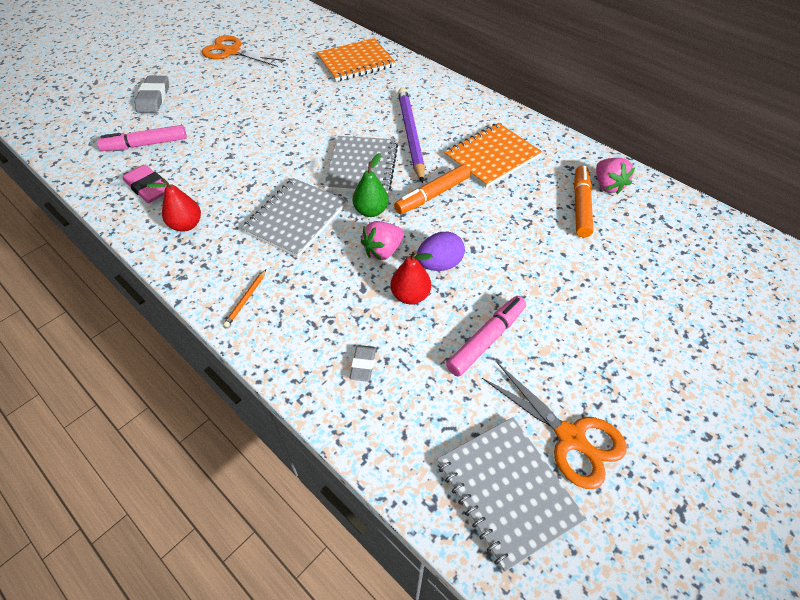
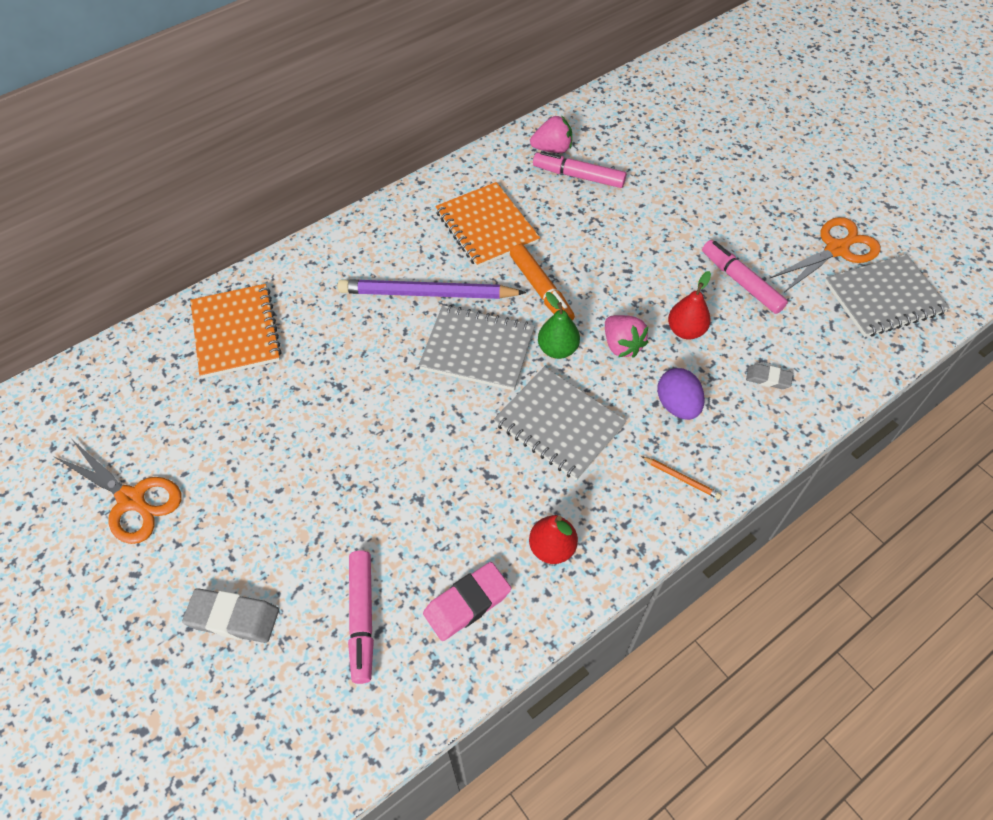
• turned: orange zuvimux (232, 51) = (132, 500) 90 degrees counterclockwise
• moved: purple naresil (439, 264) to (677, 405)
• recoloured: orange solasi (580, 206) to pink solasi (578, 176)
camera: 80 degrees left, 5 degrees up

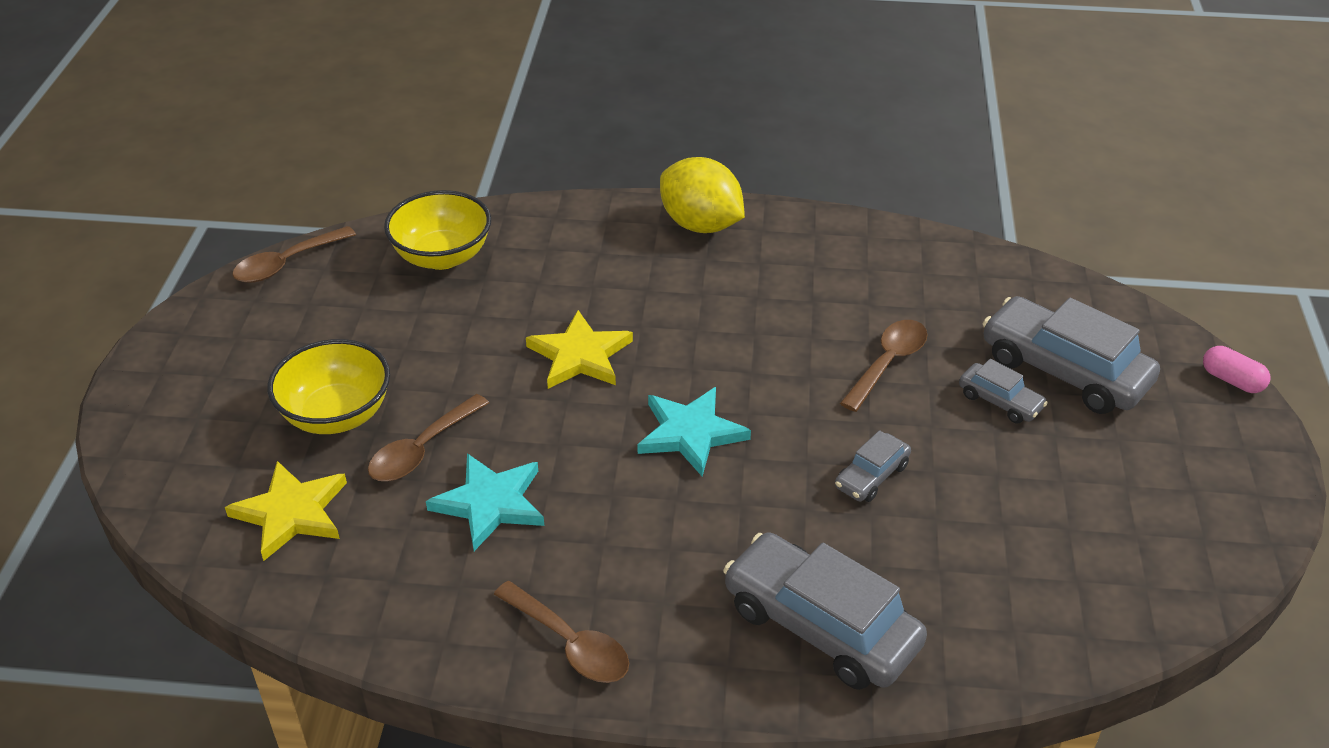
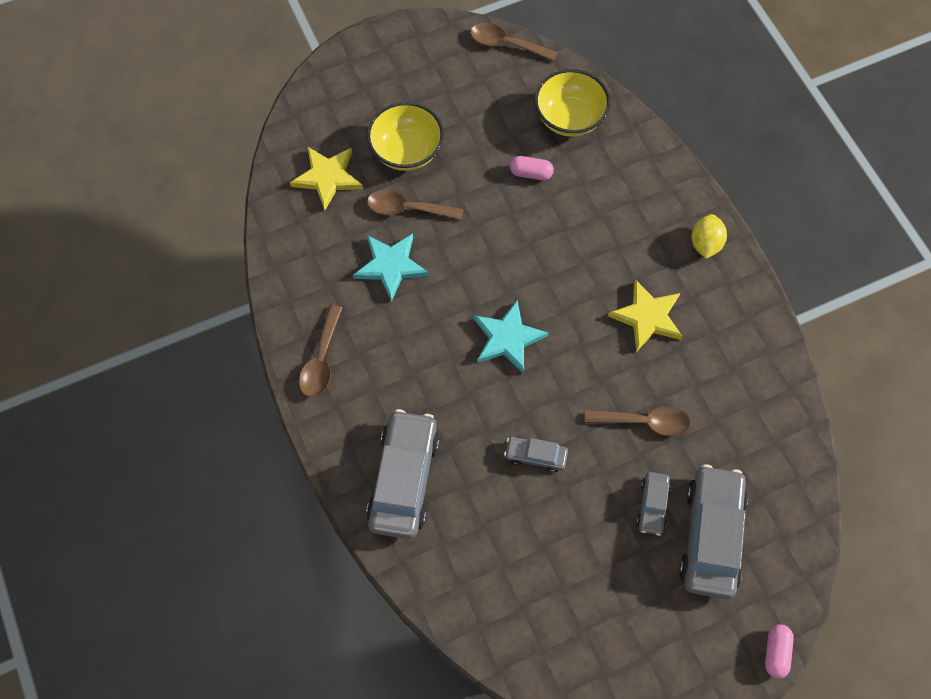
• moved: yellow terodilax (580, 355) to (647, 317)
• resized: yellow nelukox (700, 225) = (705, 244) x0.61
• added: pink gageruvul (531, 173)
camera: 60 degrees right, 25 degrees up

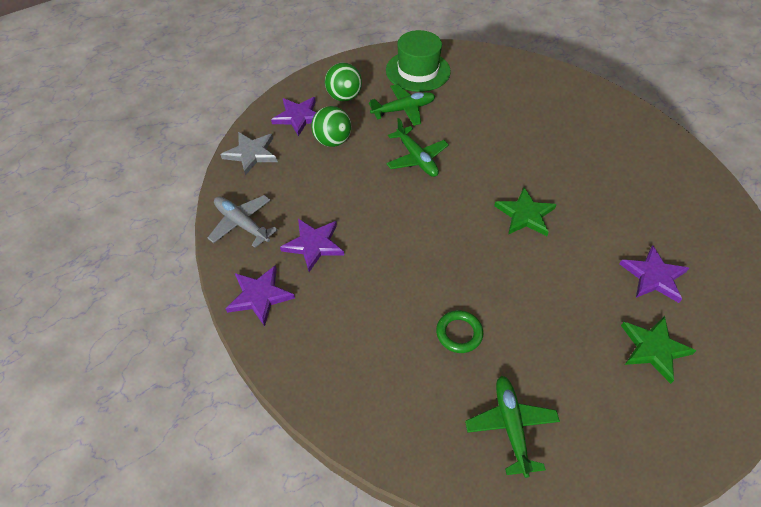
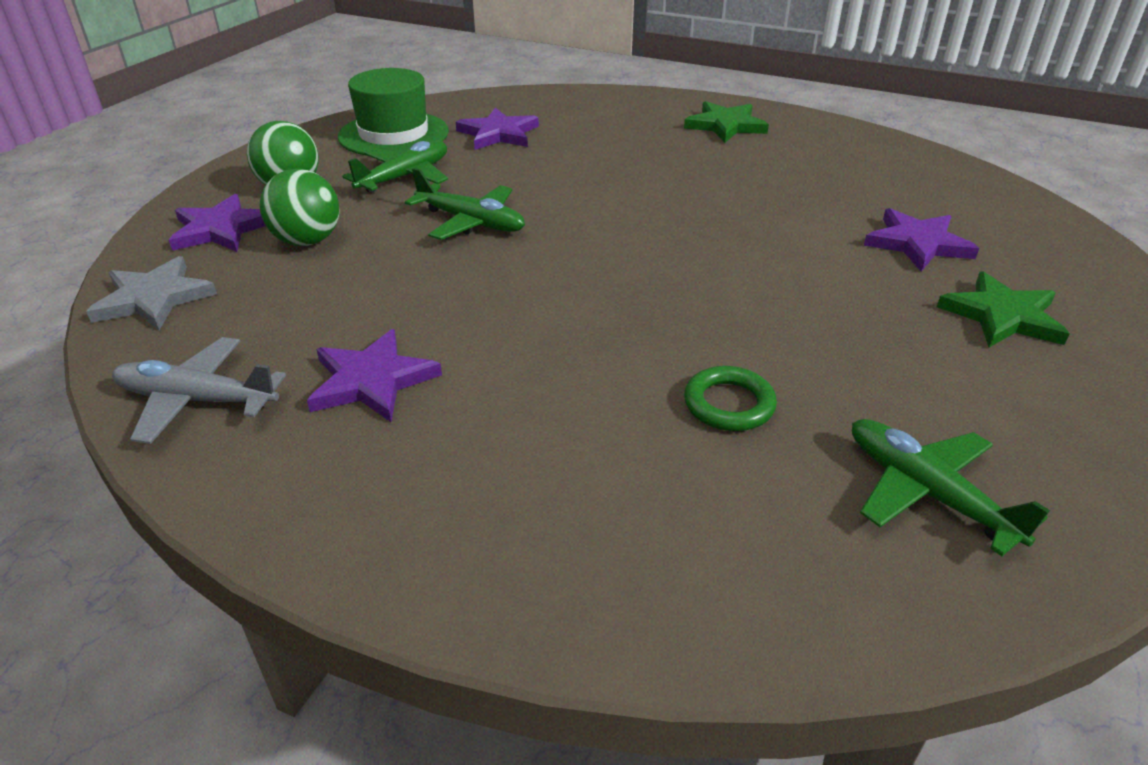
• moved: purple terodilax (259, 296) to (498, 134)
• moved: green terodilax (525, 215) to (725, 125)
camera: 30 degrees left, 15 degrees down

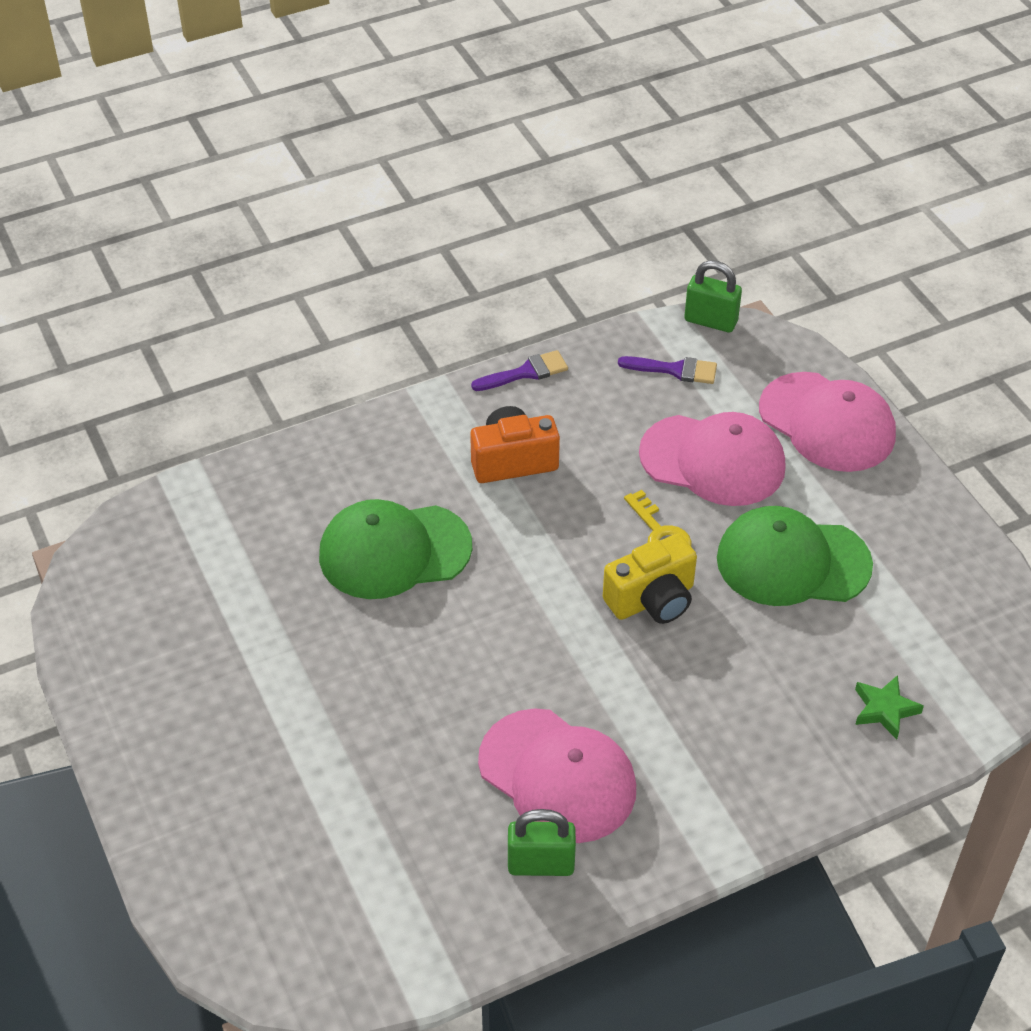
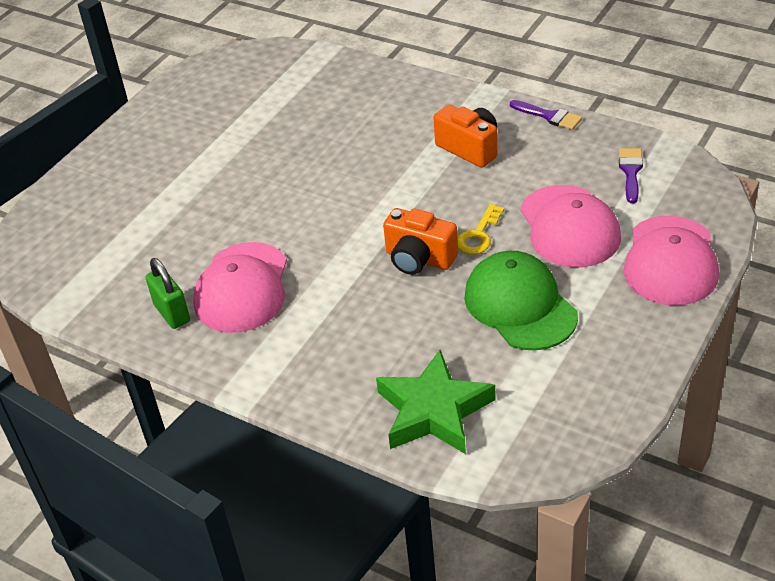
• removed: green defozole (394, 551)
• recoloured: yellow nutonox (652, 600) to orange nutonox (419, 259)
• turned: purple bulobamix (675, 370) = (631, 172) 150 degrees counterclockwise
• removed: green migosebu (710, 321)
• resized: green terodilax (884, 709) = (433, 411) x2.06
camera: 60 degrees right, 5 degrees down

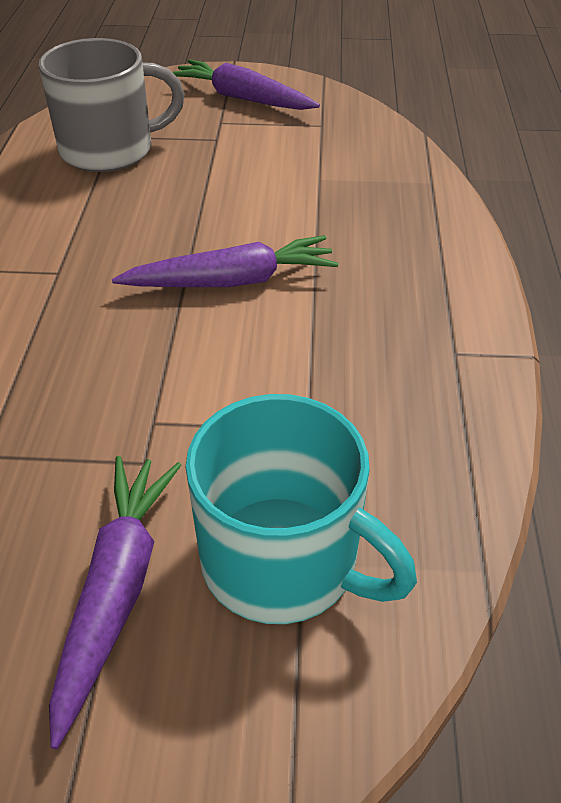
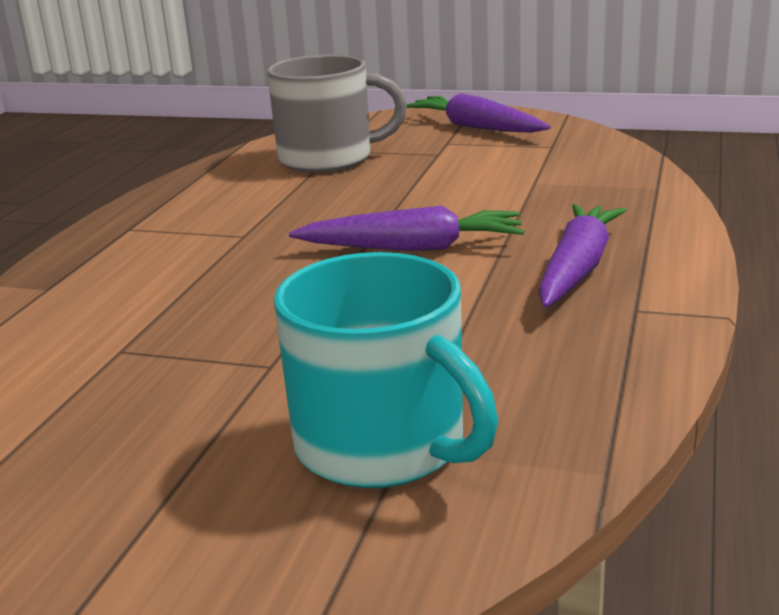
• moved: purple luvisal (117, 590) to (577, 268)
camera: 15 degrees right, 20 degrees down

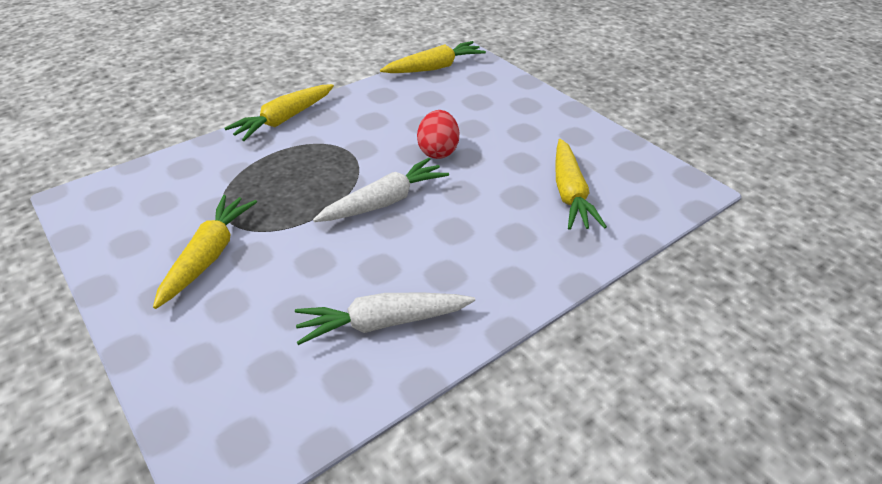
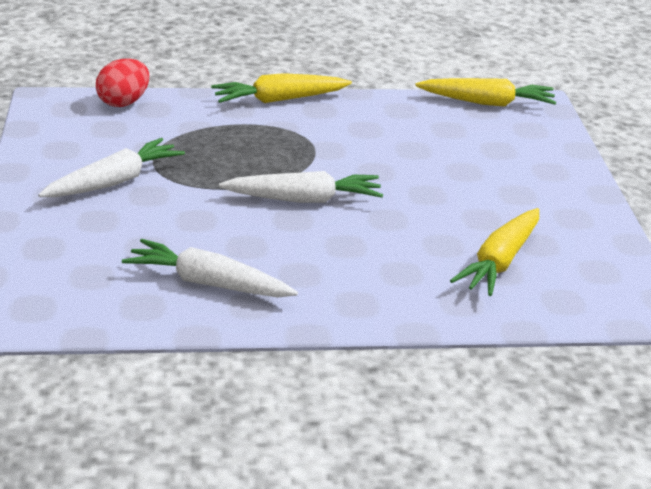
• recoloured: yellow luvisal (209, 256) to white luvisal (114, 182)
• moved: red naresil (438, 151) to (124, 102)
camera: 30 degrees right, 10 degrees down

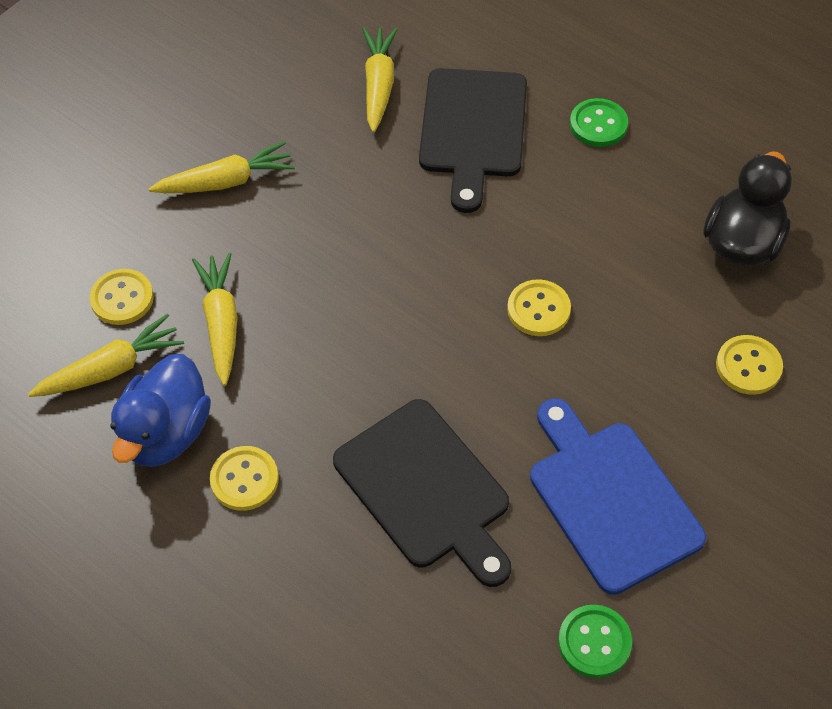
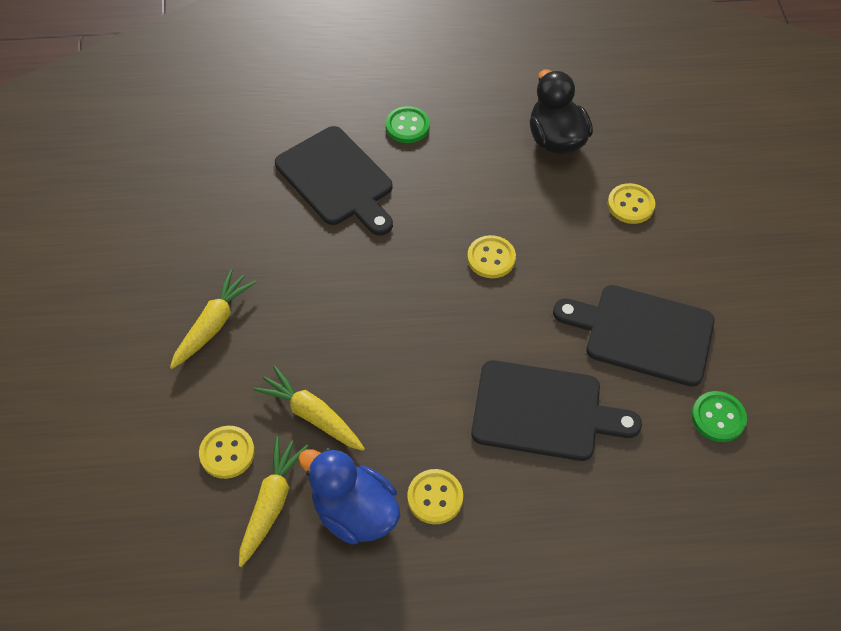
• turned: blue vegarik (166, 433) = (354, 512) 150 degrees clockwise
• removed: yellow luvisal (378, 85)
• recoloured: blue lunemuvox (611, 499) to black lunemuvox (643, 333)
camera: 45 degrees left, 0 degrees up

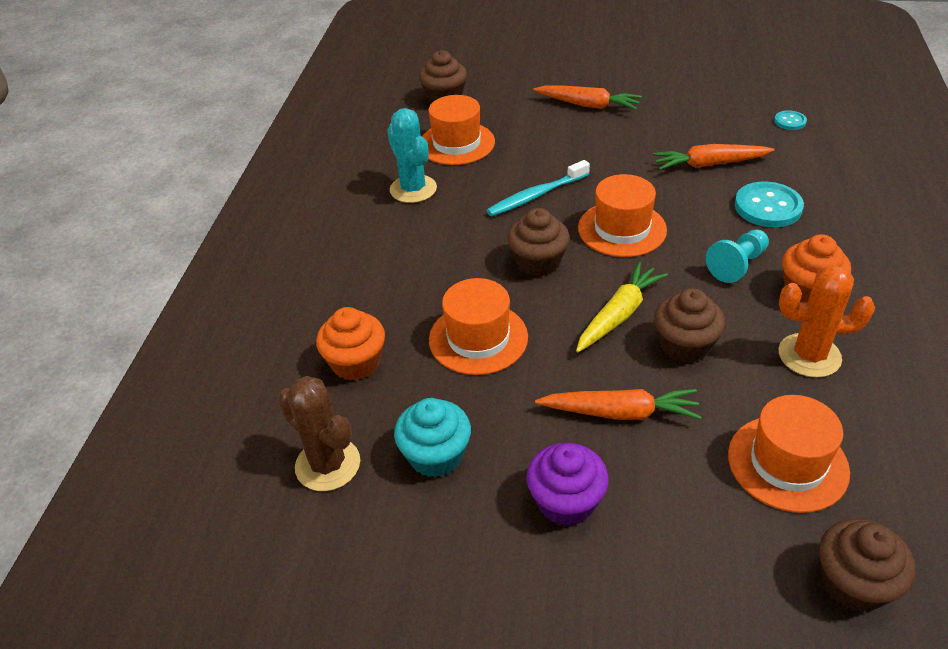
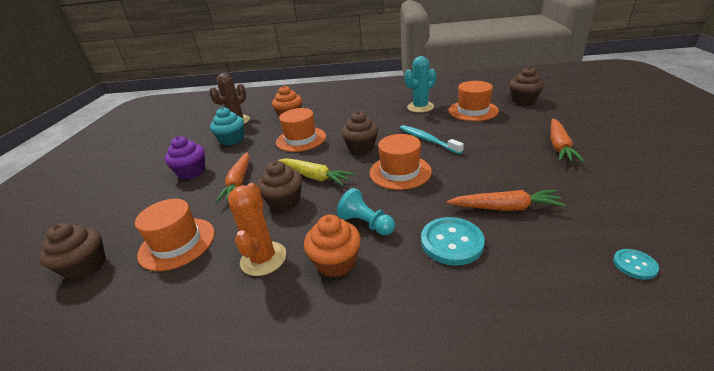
• turned: orange luvisal (709, 164) = (505, 208) 105 degrees clockwise
camera: 85 degrees right, 10 degrees down

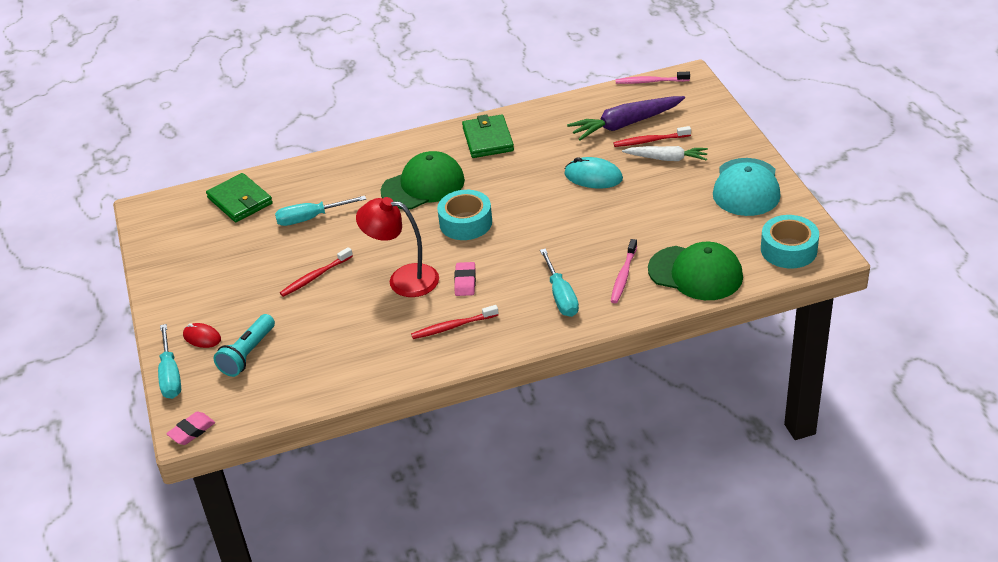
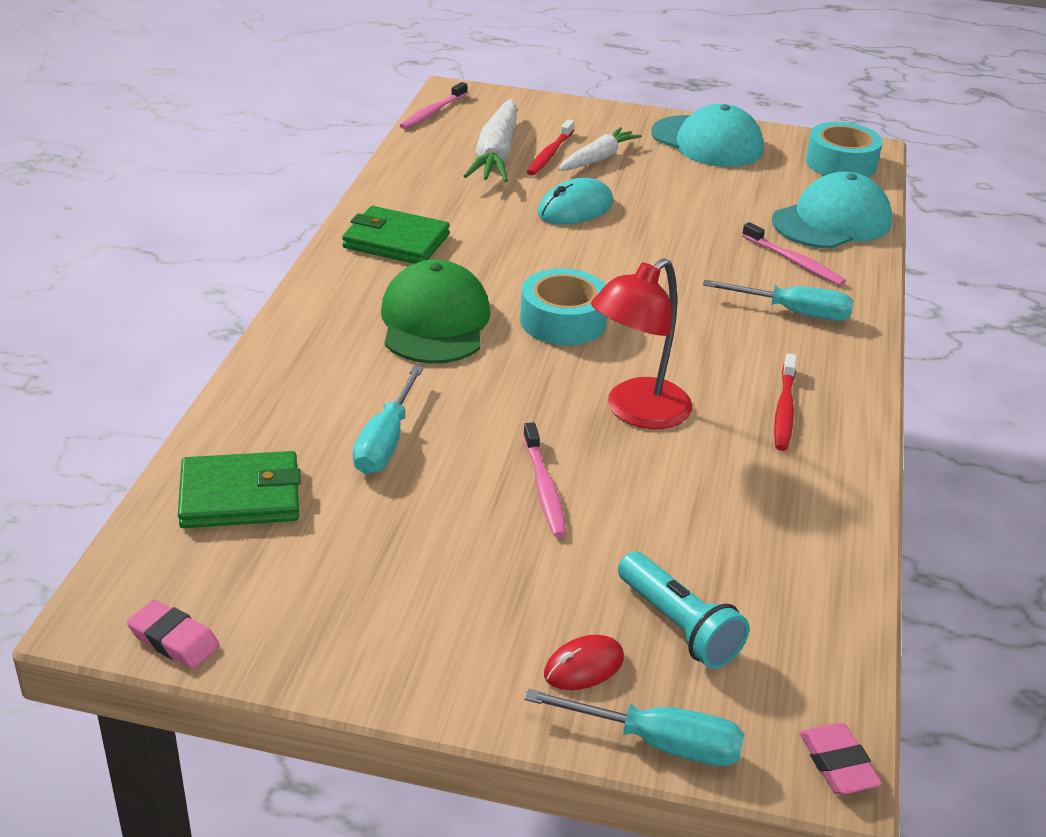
• recoloured: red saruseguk (315, 276) to pink saruseguk (544, 487)
• moved: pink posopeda (465, 282) to (174, 640)
• recoloured: purple luvisal (625, 124) to white luvisal (496, 154)
• recoloured: green defozole (695, 273) to turquoise defozole (832, 221)
camera: 65 degrees left, 5 degrees down

